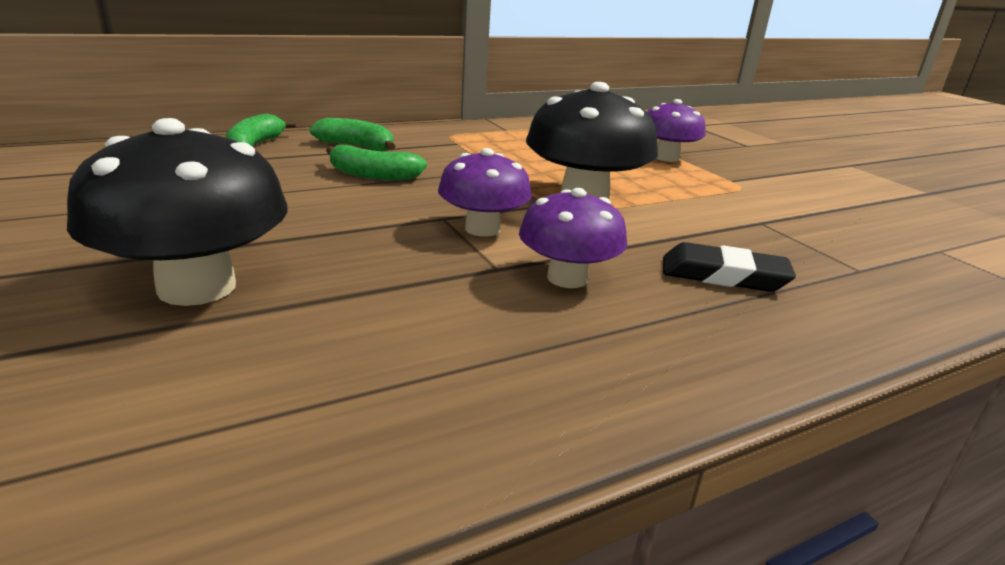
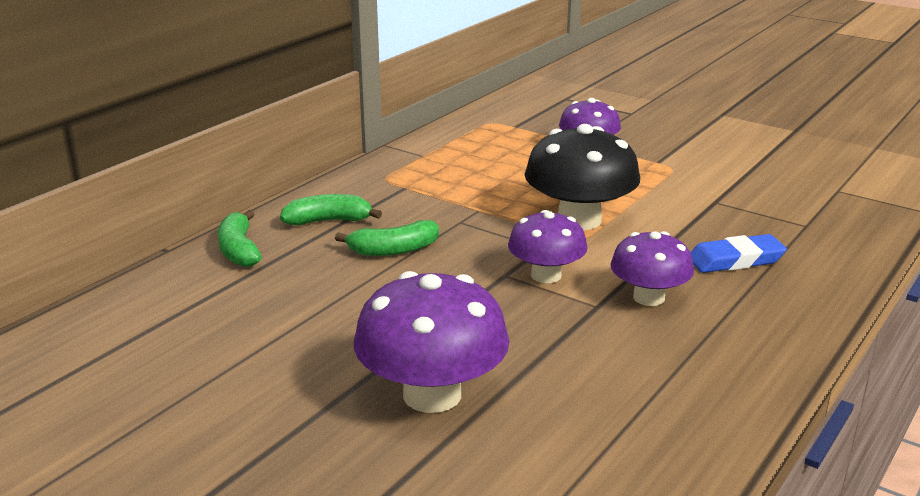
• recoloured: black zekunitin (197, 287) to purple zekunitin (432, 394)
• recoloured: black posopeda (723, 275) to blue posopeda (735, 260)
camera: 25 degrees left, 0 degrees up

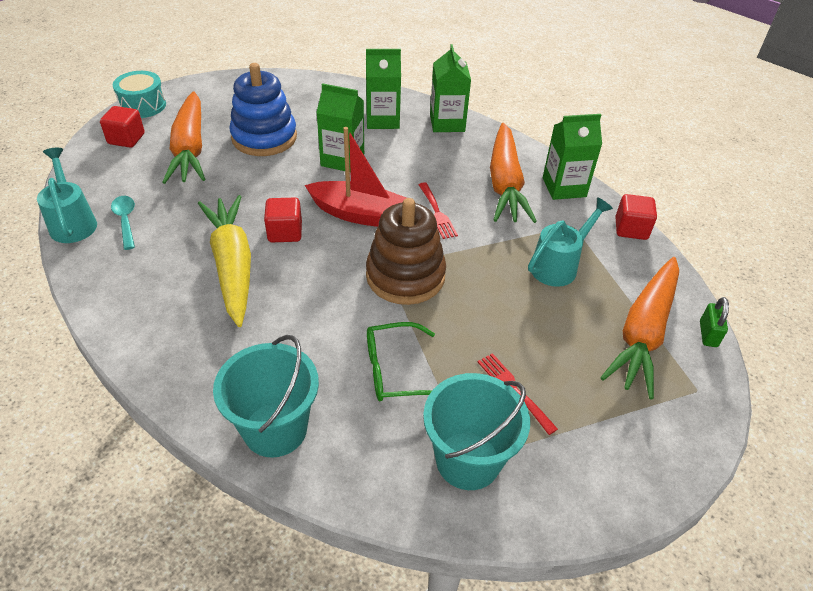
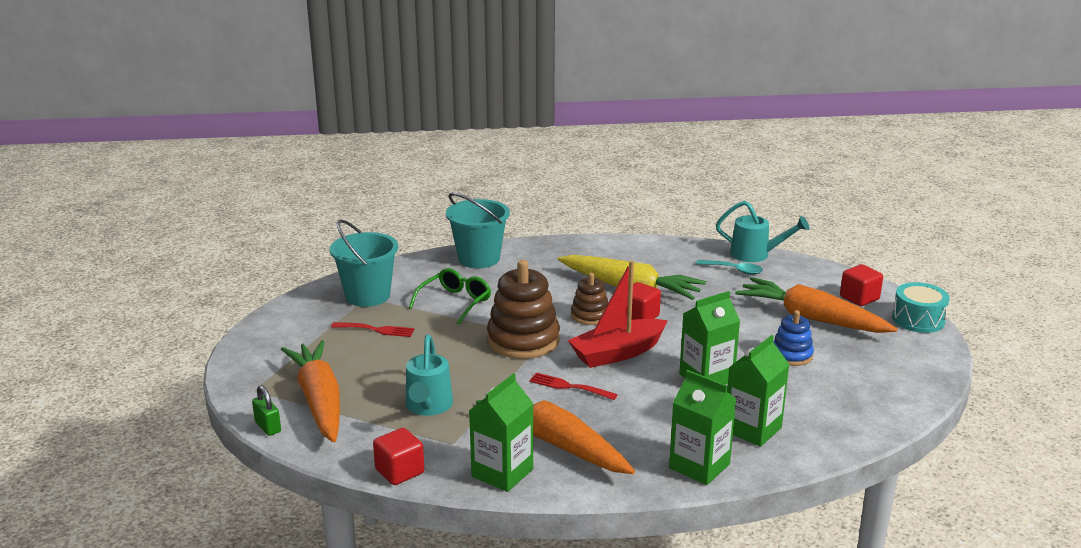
• resized: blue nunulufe (264, 137) = (791, 355) x0.56
• added: brown nunulufe (590, 315)
camera: 135 degrees right, 20 degrees down

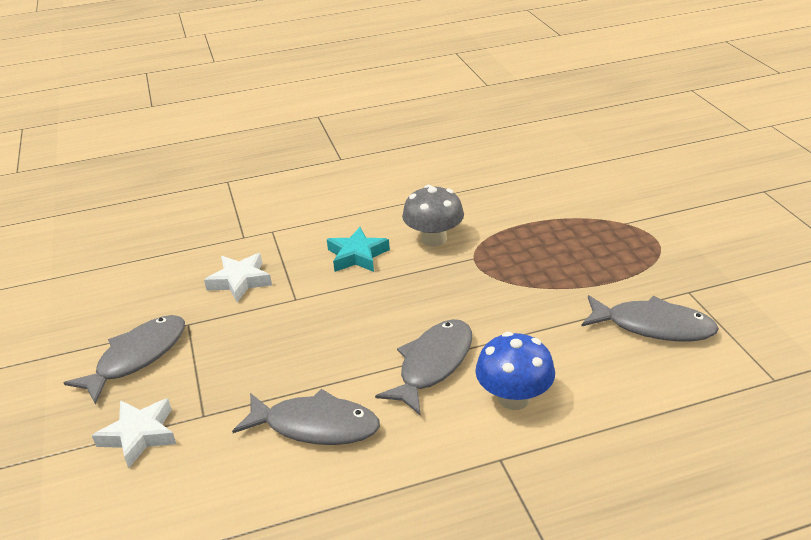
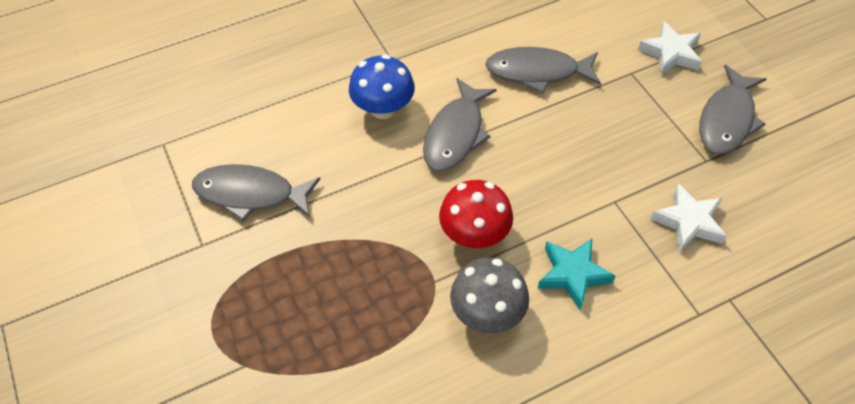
• added: red zekunitin (474, 234)
camera: 170 degrees right, 20 degrees up

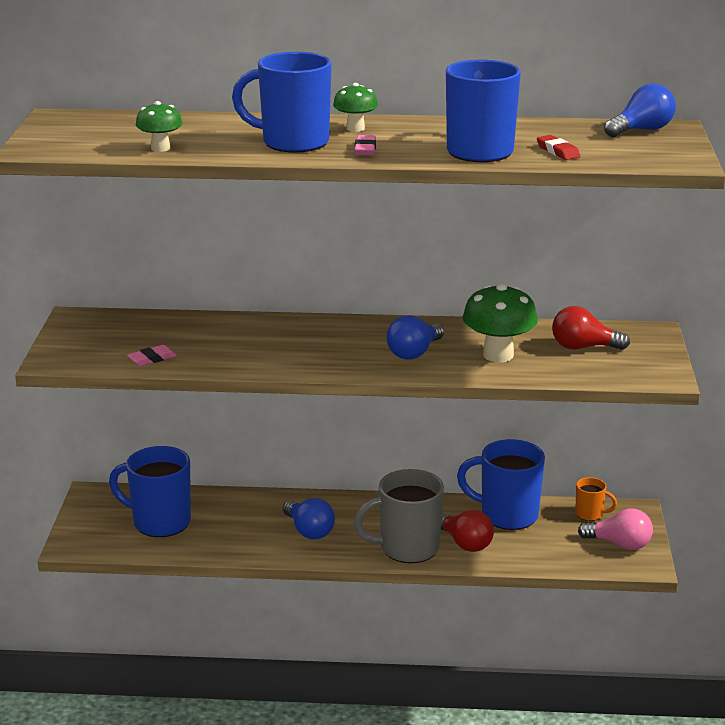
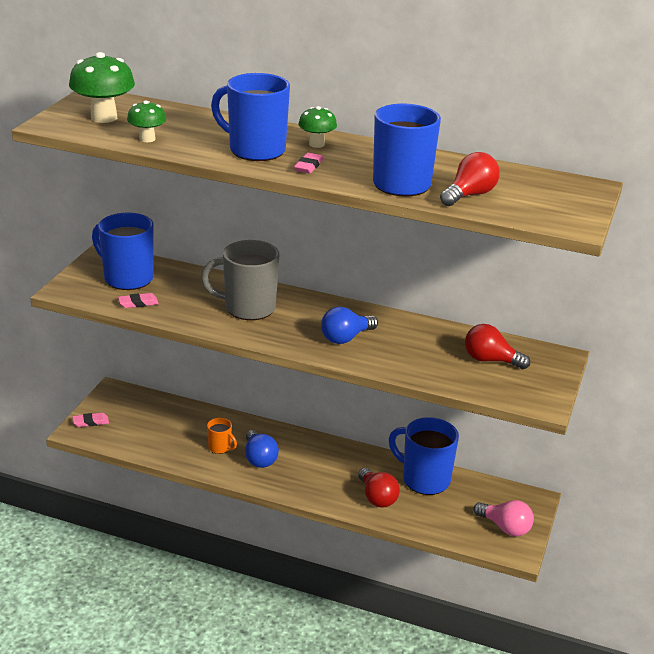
• moved: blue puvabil (159, 522) to (127, 278)
• moved: grey puvabil (407, 548) to (248, 308)
• moved: green zekunitin (498, 355) to (104, 117)
• replaced: red posopeda (558, 151) to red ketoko (469, 195)
• moved: orange puvabil (590, 514) to (220, 448)
• removed: blue ketoko (641, 130)
• added: pink posopeda (90, 422)
camera: 15 degrees right, 5 degrees up

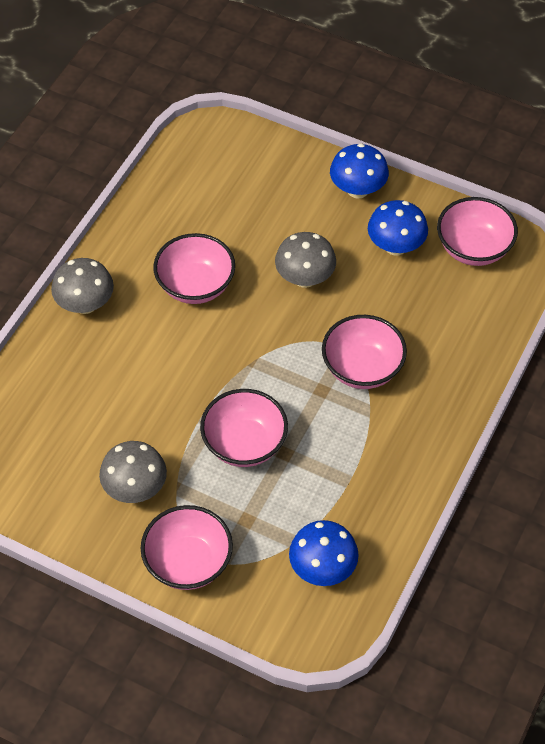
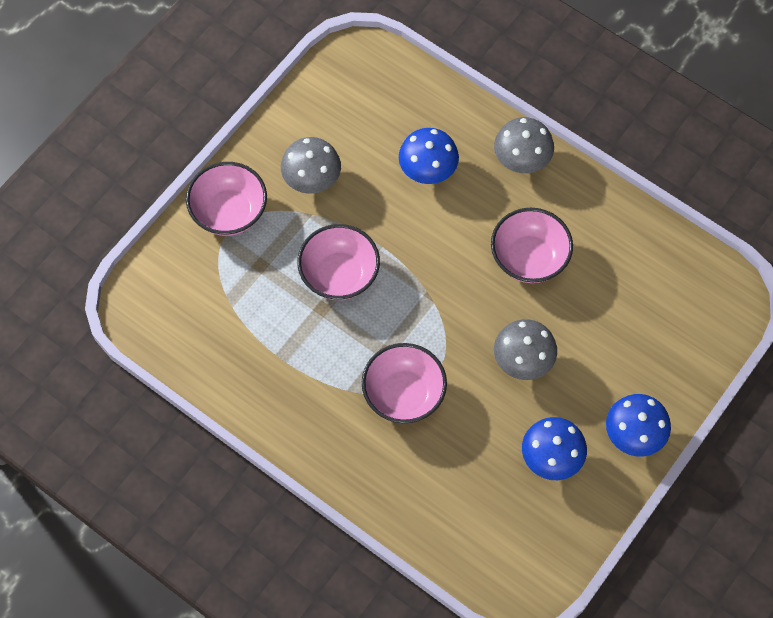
• moved: blue zekunitin (322, 568) to (428, 170)
• removed: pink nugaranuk (473, 248)
camera: 100 degrees right, 10 degrees up

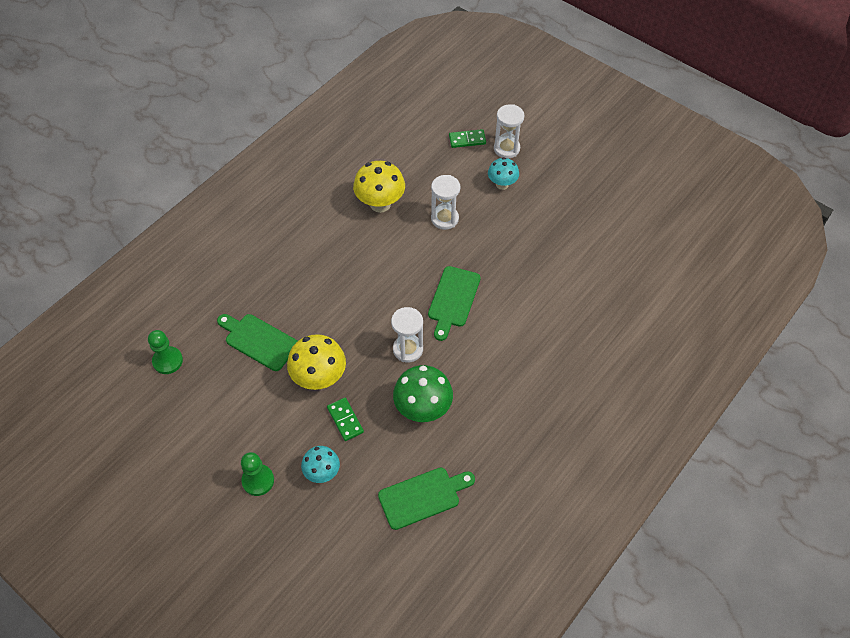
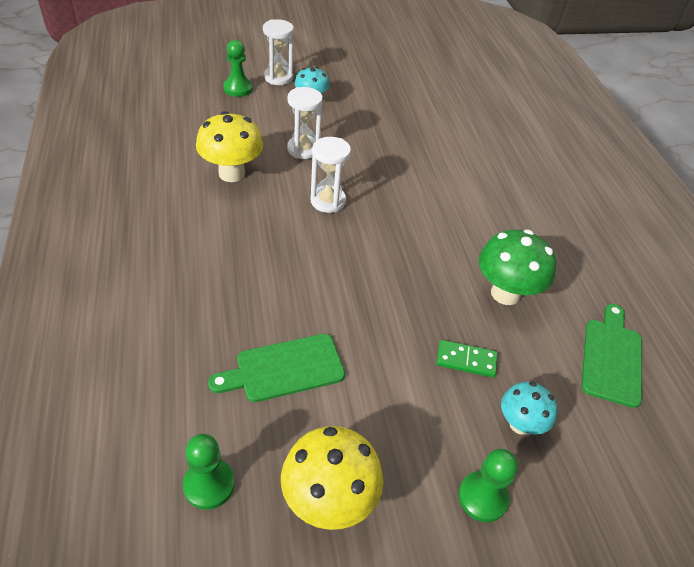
• moved: yellow zekunitin (319, 378) to (329, 501)
• moved: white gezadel (408, 349) to (328, 201)
• removed: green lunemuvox (453, 300)
• replaced: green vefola (467, 140) to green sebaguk (238, 88)
camera: 55 degrees left, 10 degrees down

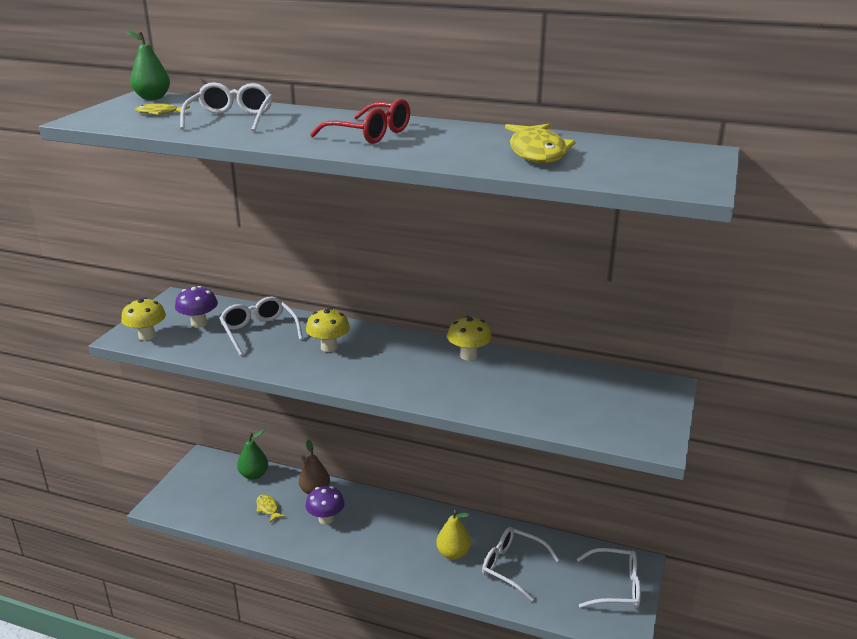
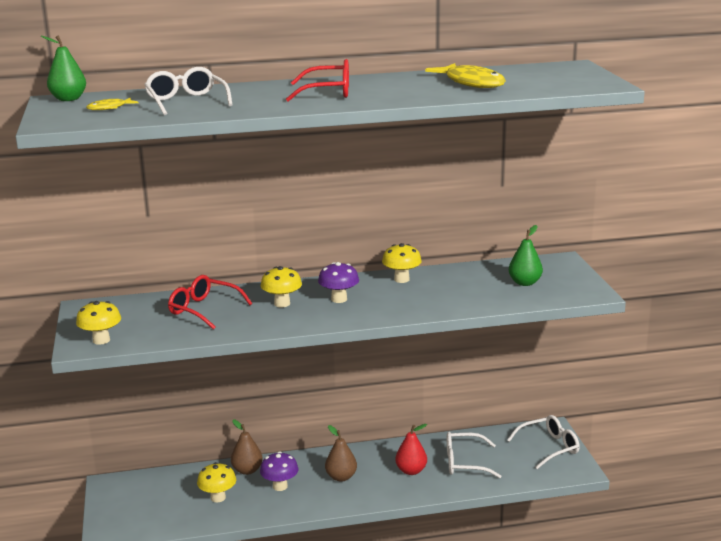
• moved: purple zekunitin (199, 323) to (339, 299)
• recoloured: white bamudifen (259, 331) to red bamudifen (203, 309)
• moved: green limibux (254, 475) to (525, 283)
• replaced: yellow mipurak (268, 508) to yellow zekunitin (218, 497)
• recoloured: yellow limibux (453, 553) to red limibux (411, 471)
• added: brown limibux (341, 477)
camera: 30 degrees left, 5 degrees down

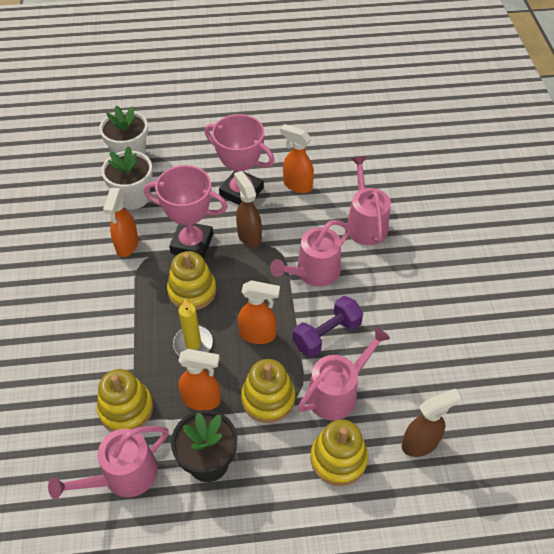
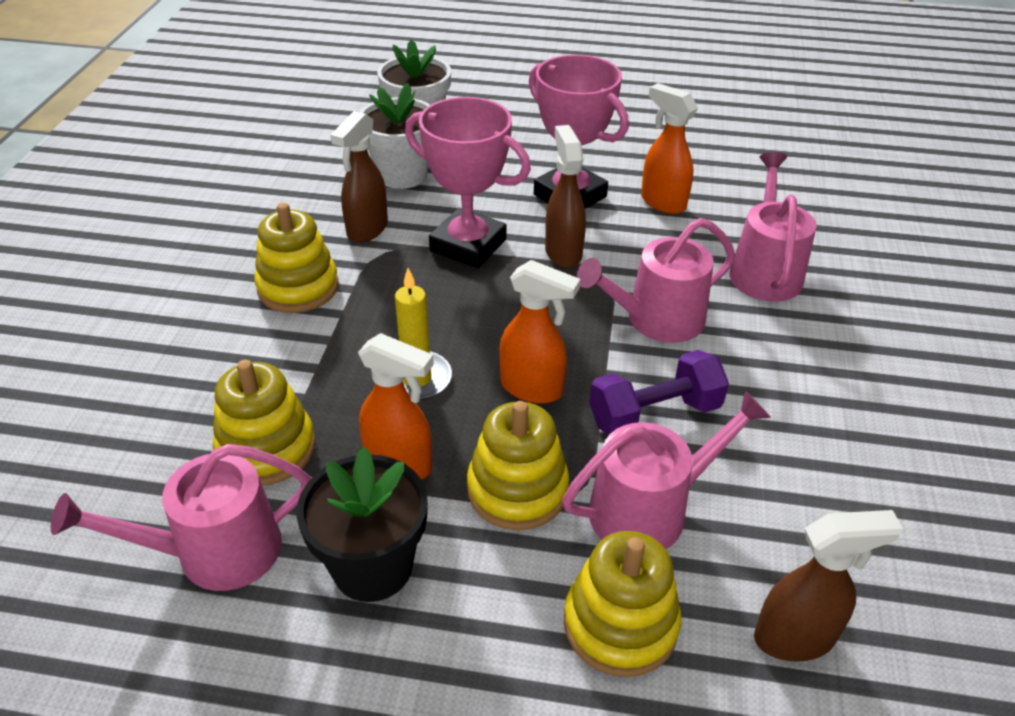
• recoloured: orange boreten (127, 245) to brown boreten (367, 230)
• moved: yellow nunulufe (192, 291) to (298, 287)
camera: 15 degrees right, 10 degrees down

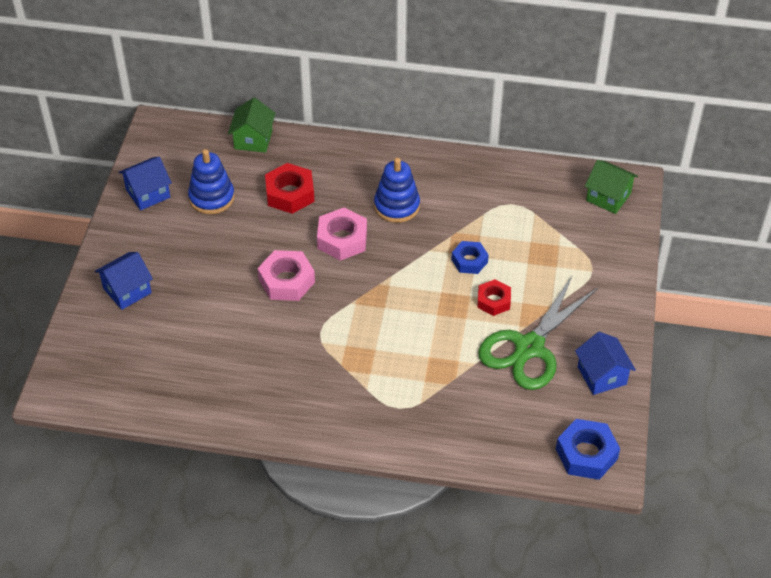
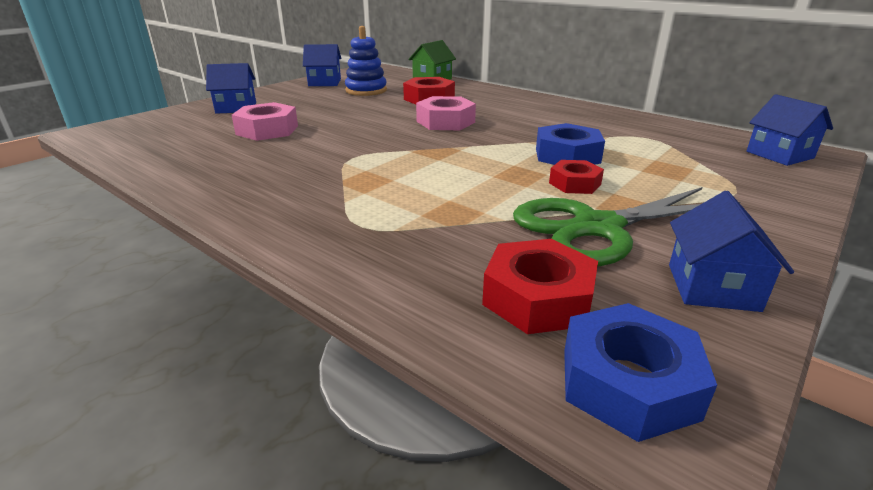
• moved: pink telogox (287, 281) to (267, 130)
• removed: blue nunulufe (396, 206)
• resized: blue telogox (469, 261) = (567, 155) x1.53
• recoloured: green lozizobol (608, 197) to blue lozizobol (779, 155)
• added: red telogox (538, 298)
camera: 30 degrees right, 20 degrees down

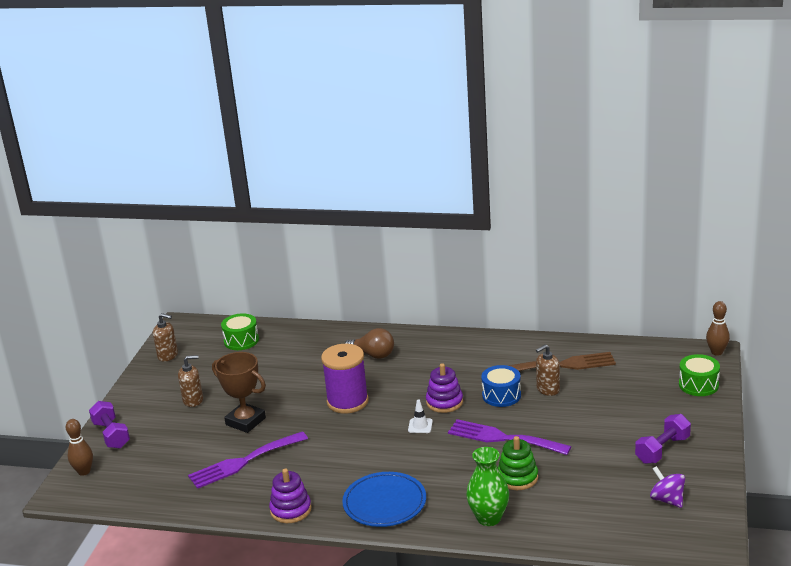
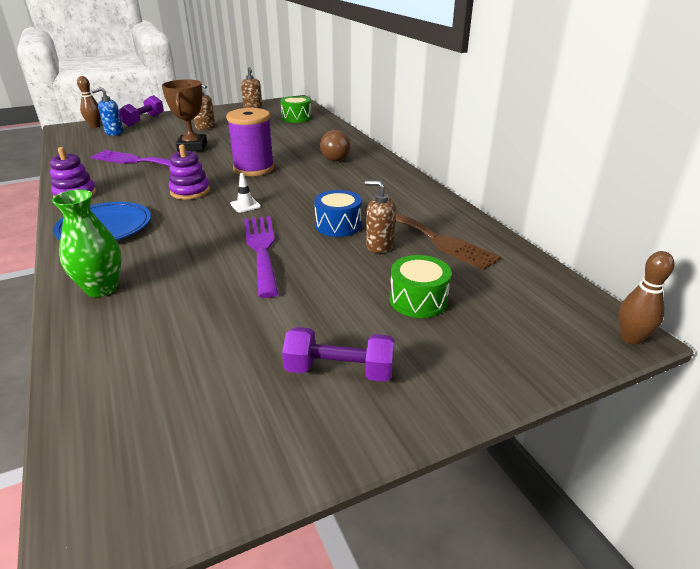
• moved: purple nunulufe (444, 402) to (190, 191)
• removed: green nunulufe (517, 477)
• removed: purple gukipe (667, 500)
• moved: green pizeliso (698, 385) to (418, 300)
• added: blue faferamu (114, 133)
camera: 50 degrees right, 5 degrees up

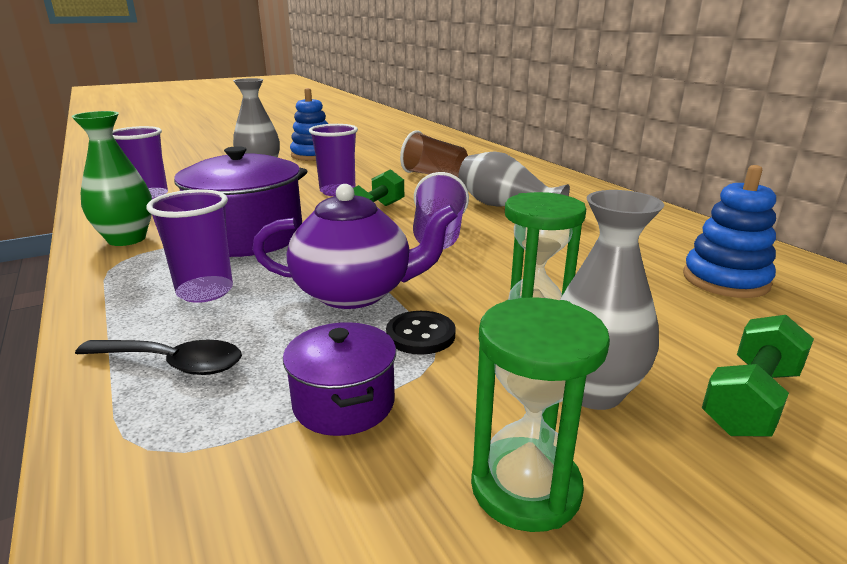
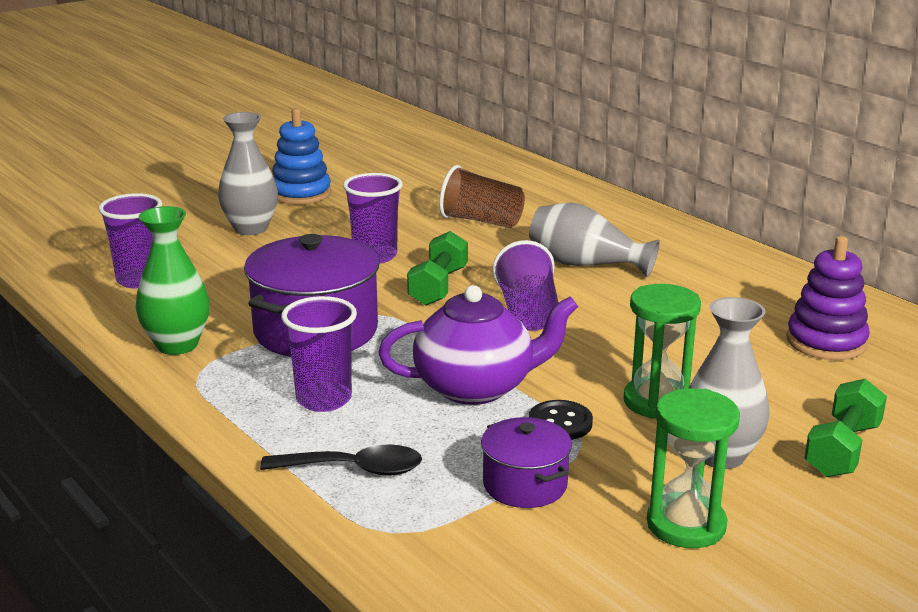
• recoloured: blue nunulufe (725, 280) to purple nunulufe (826, 342)
camera: 10 degrees left, 0 degrees up

